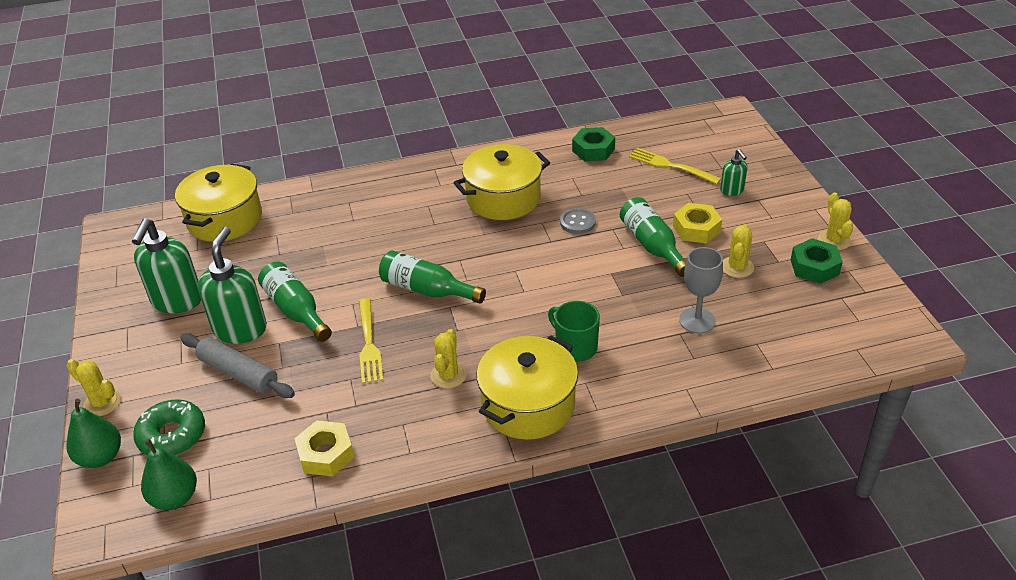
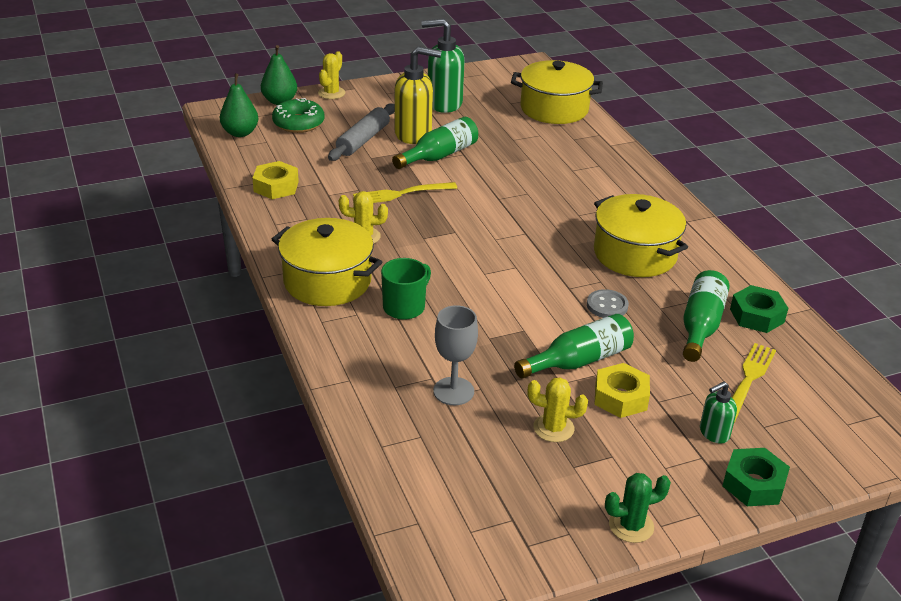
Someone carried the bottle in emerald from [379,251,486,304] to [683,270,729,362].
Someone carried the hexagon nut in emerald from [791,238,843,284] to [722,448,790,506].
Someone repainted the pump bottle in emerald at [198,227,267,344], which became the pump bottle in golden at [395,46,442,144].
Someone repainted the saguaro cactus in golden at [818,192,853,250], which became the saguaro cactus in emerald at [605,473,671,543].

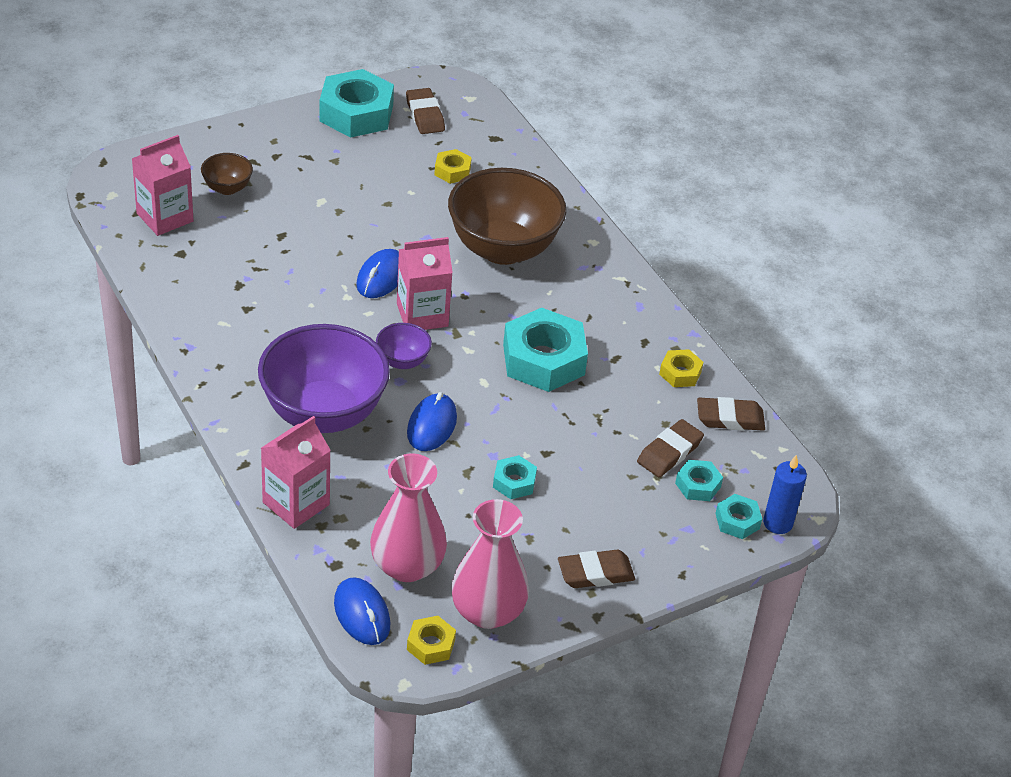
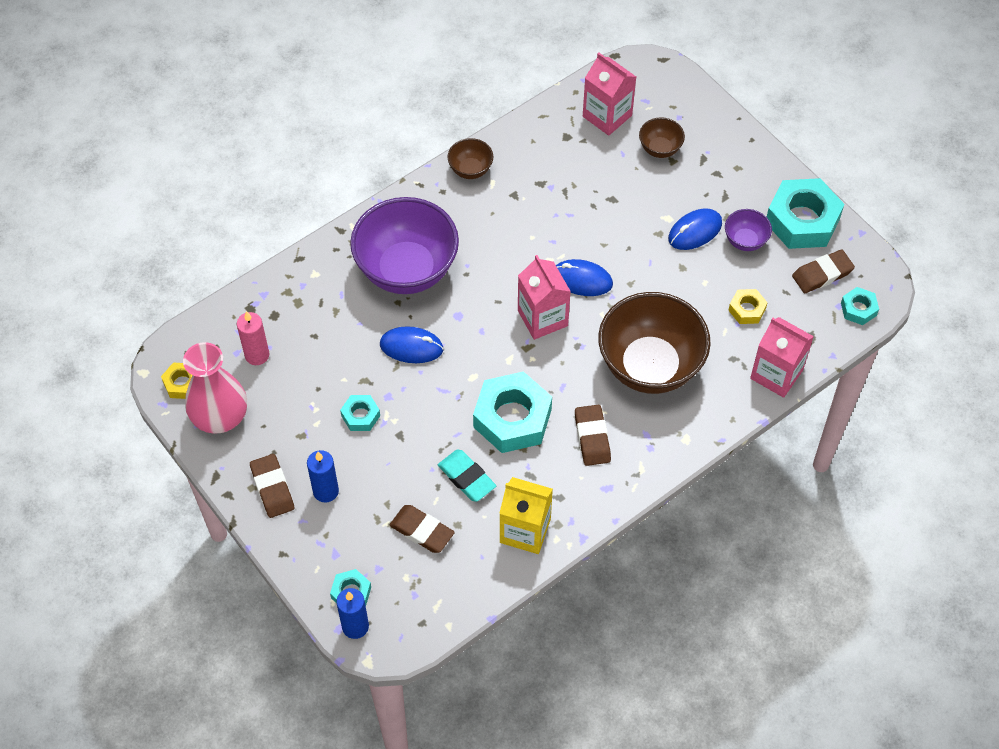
Someone put down the candle in cobalt at [307,450,339,502].
Someone put down the eraser in teal at [438,450,496,502].
Someone put down the bowl in brown at [448,138,493,179].
Someone carried the juice carton in rose-pink from [261,416,331,529] to [750,317,814,398].
Someone carried the PC mouse in cobalt from [334,577,390,645] to [668,208,722,250].
Someone carried the bowl in royal purple from [376,323,432,369] to [725,209,772,251].
Someone carried the hexagon nut in teal from [675,460,723,501] to [841,287,879,325].
Someone carried the eraser in brown from [697,397,765,431] to [575,405,611,466].
Someone swapped the tall vase in rose-pink at [370,453,447,582] for the candle in rose-pink at [237,311,269,365].
Someone swapped the hexagon nut in golden at [659,349,704,387] for the juice carton in golden at [499,477,553,554].

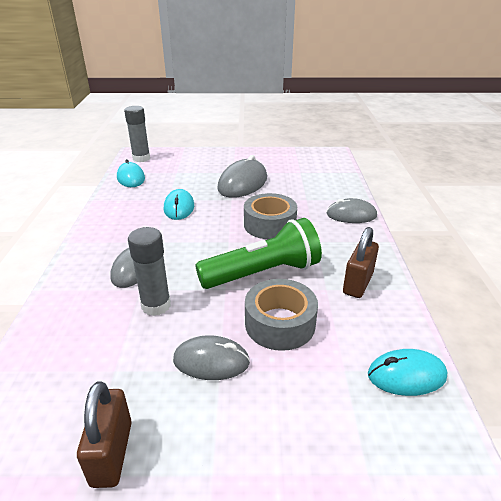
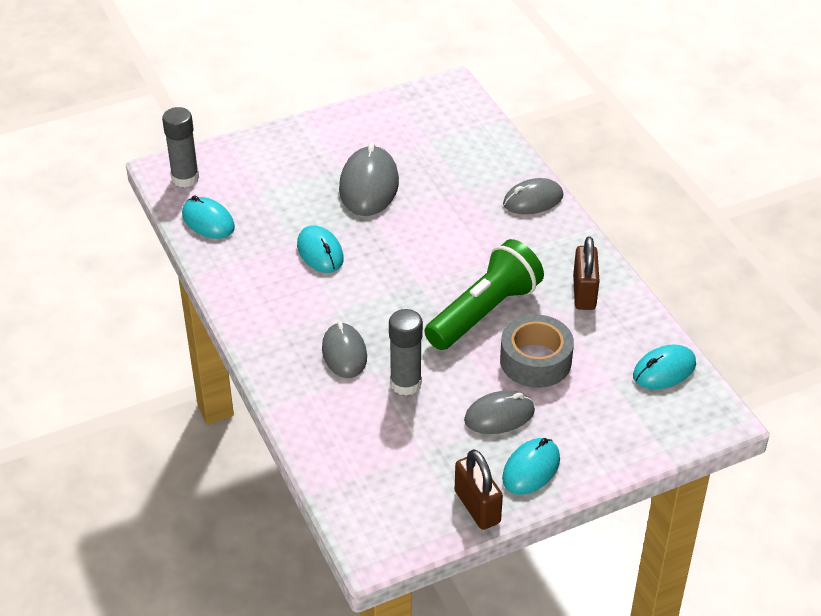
Someone took away the roll of tape in ash-grey at [244,193,297,239].
Someone put down the PC mouse in teal at [502,438,560,495].

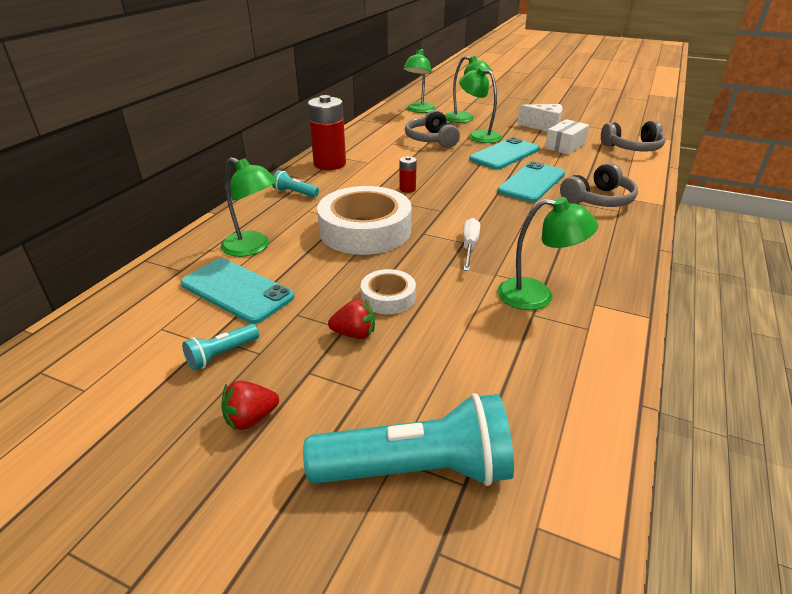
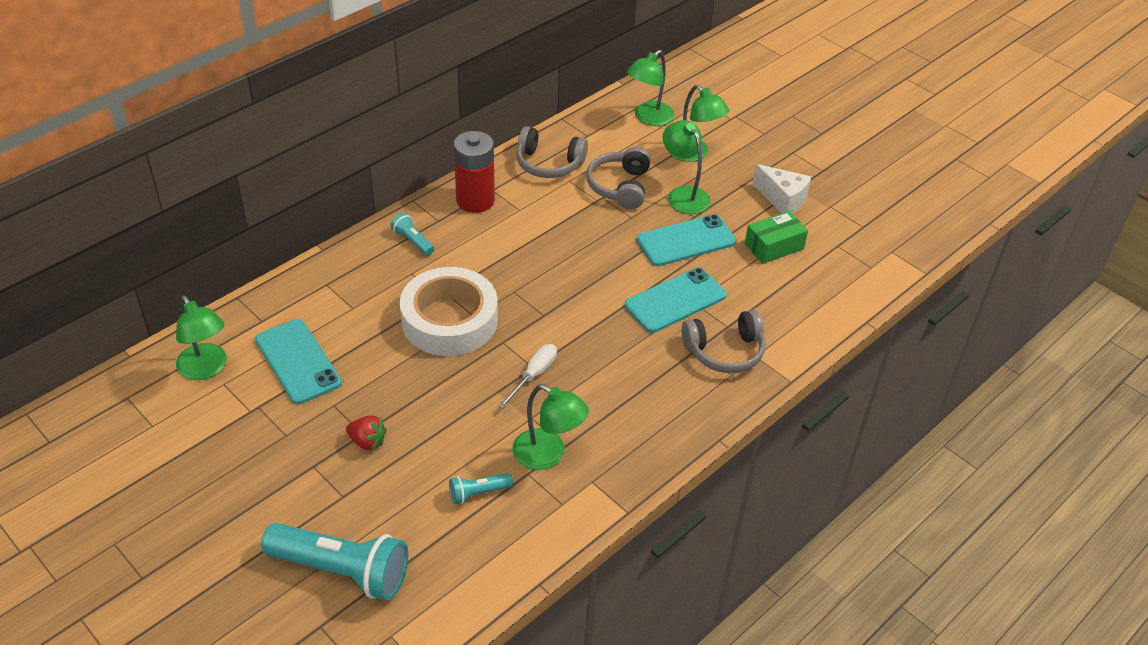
Someone took away the toy strawberry in crimson at [221,381,279,431].
Someone took away the roll of tape in white at [361,269,416,314].
Someone took away the power cell in crimson at [399,156,417,193].
Someone carried the torch in teal from [182,324,259,371] to [449,473,513,504].
Someone carried the reading lamp in emerald from [221,157,277,257] to [176,295,227,380].
Someone carried the headset in ash-grey from [601,121,666,151] to [516,126,588,178].
Someone repainted the package in white at [545,119,589,155], which became the package in emerald at [745,211,808,264].

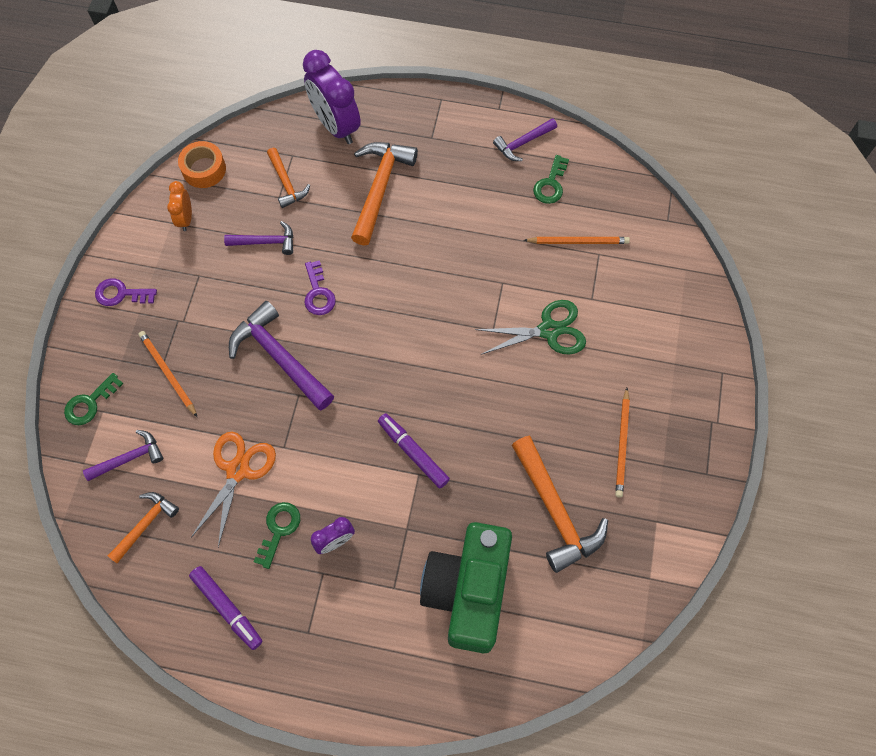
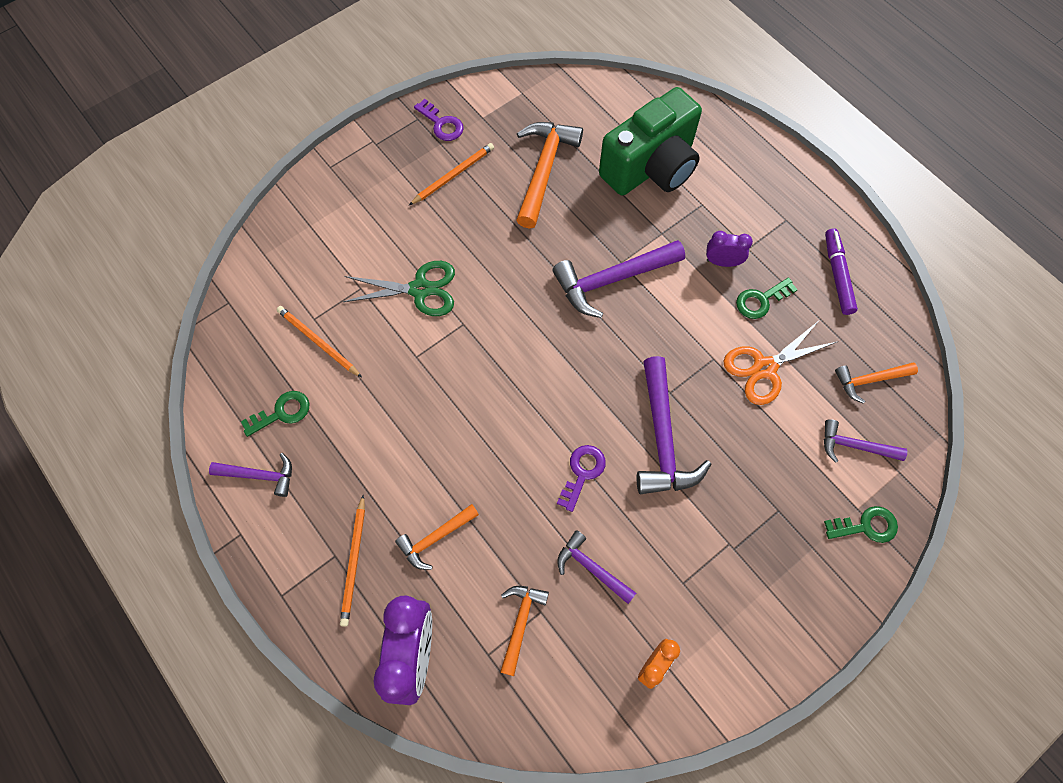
Someone took away the roll of tape in bright orange at [178,141,226,188].
Someone carried the door key in royal purple from [95,278,157,306] to [414,99,464,141].
Someone carried the wooden pencil in bright orange from [138,331,197,417] to [340,495,365,627].
Someone swapped the marker pen in royal purple at [378,413,450,489] for the hammer in royal purple at [553,240,685,318].
Someone rotated the shears in emerald at [475,300,586,355] by 150 degrees clockwise.
Someone scaled the hammer in bright orange at [351,142,418,245] by 0.57.

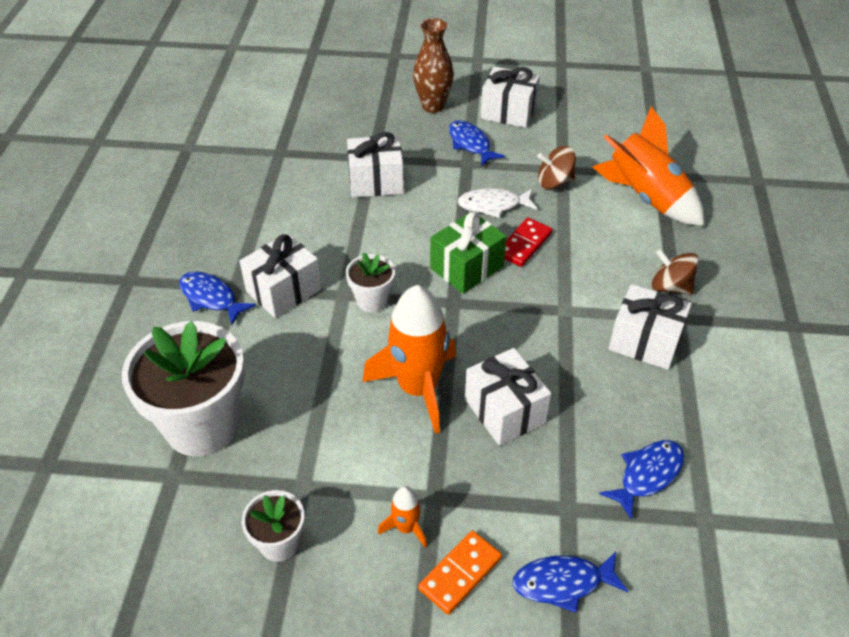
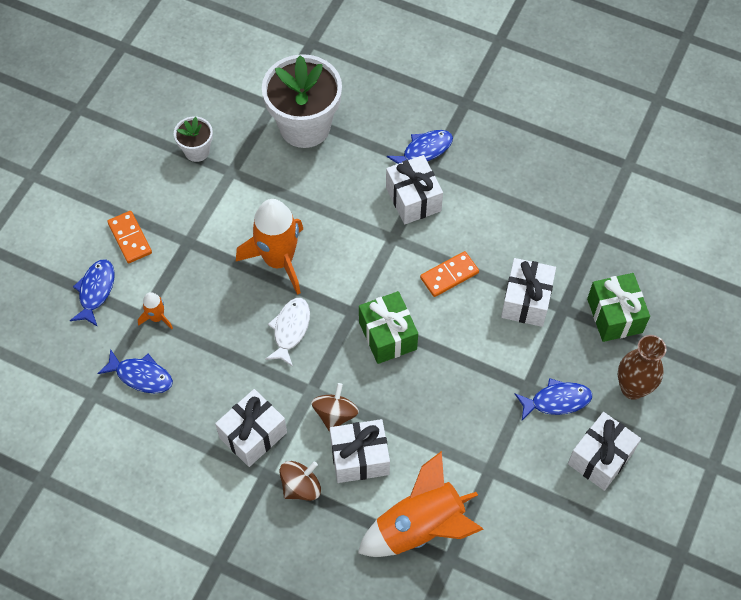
Someone took away the potted plant in white at [346,253,395,312].
Someone took away the domino in crimson at [504,218,552,267].
Someone put down the domino in bright orange at [420,251,479,297].
Someone put down the gift in emerald at [587,273,650,342].
Someone carried the rocket in bright orange from [378,486,427,548] to [138,292,173,329].
Someone carried the fish in white from [457,188,537,218] to [265,298,310,367].
Someone carried the gift in white from [465,348,551,446] to [330,419,390,483].
Someone carried the spinning top in brown from [537,146,576,189] to [311,383,359,432].
Someone rotated the fish in cobalt at [599,440,685,520] by 45 degrees counterclockwise.

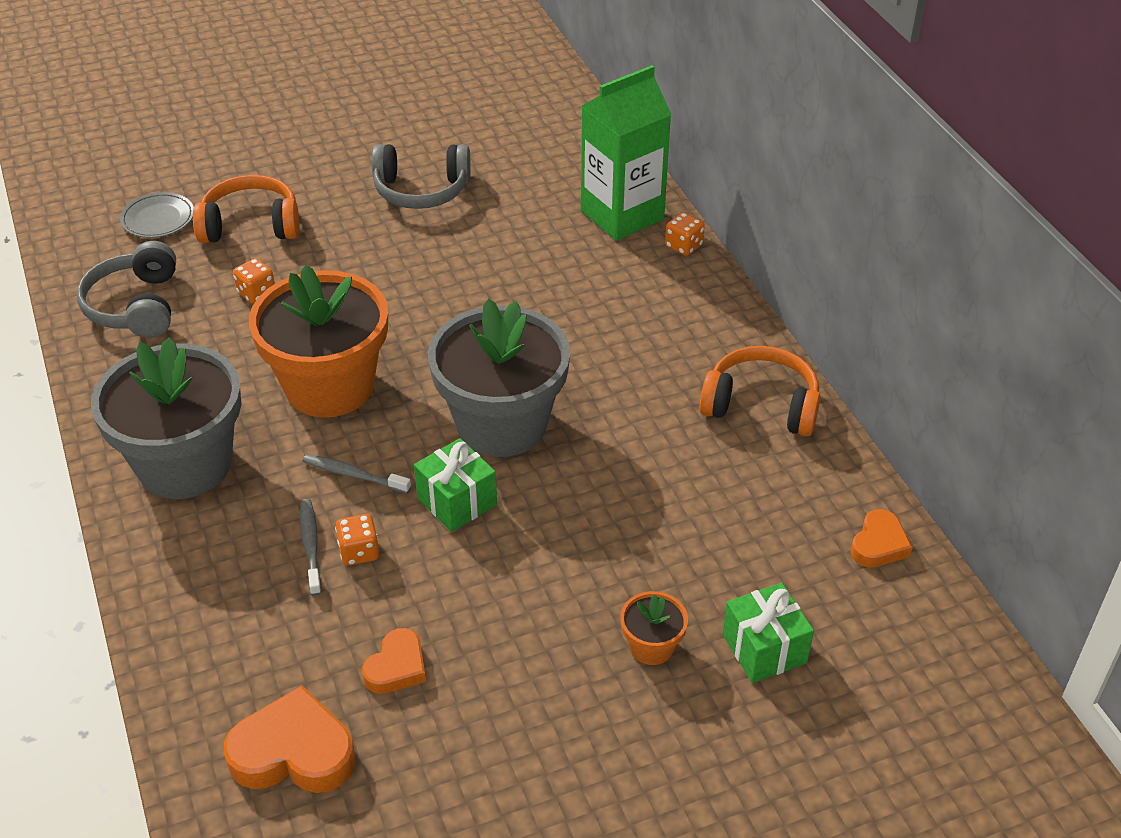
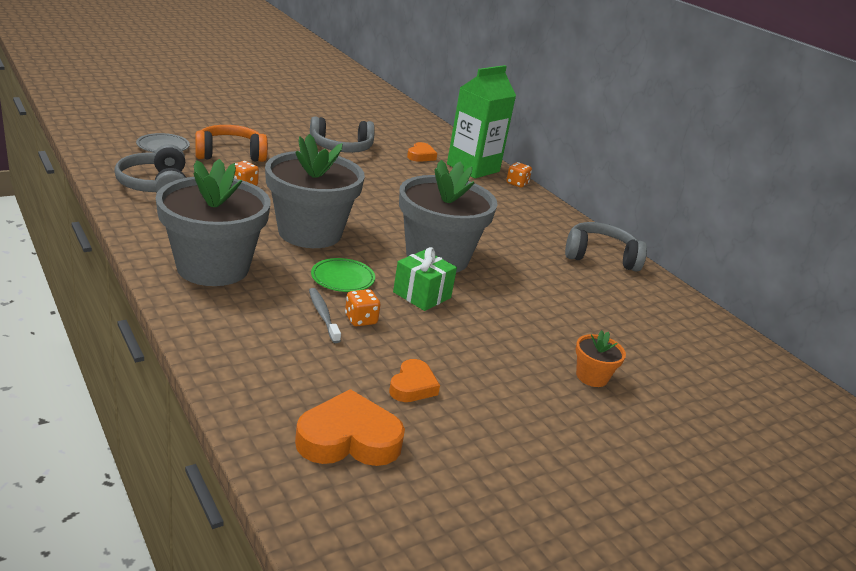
Someone took away the gift in emerald at [723,583,814,683].
Someone carried the love heart in bright orange from [851,509,912,568] to [407,142,437,162].
Someone swapped the tooth brush in ash-grey at [303,454,411,494] for the plate in emerald at [311,258,375,292].
Someone repainted the potted plant in bright orange at [249,265,388,418], which became the potted plant in ash-grey at [265,134,365,248].
Someone repainted the headset in bright orange at [700,346,820,436], which became the headset in ash-grey at [565,222,647,272].

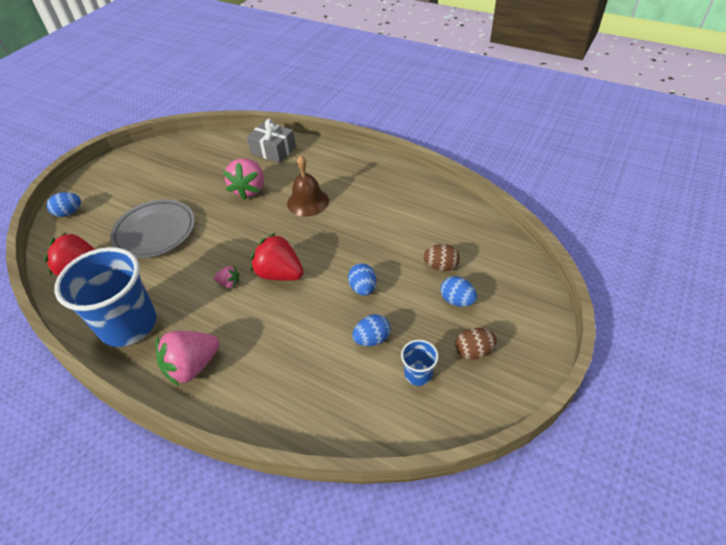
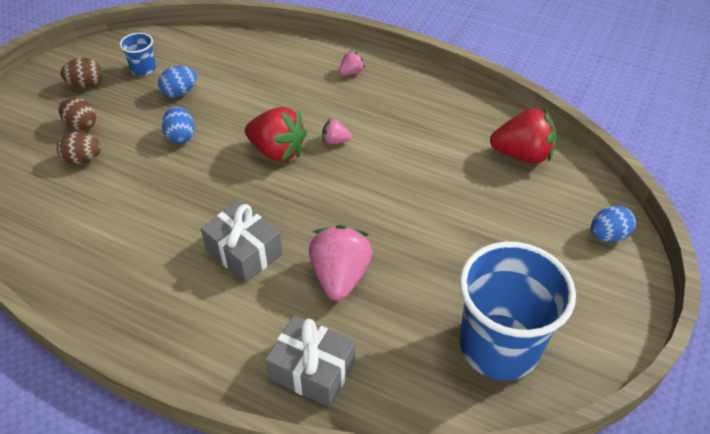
Someone took away the plate in ash-grey at [110,199,195,258].
Someone carried the beaker in cobalt from [54,247,157,347] to [459,242,576,380].
Someone swapped the school bell in brown at [287,155,329,217] for the gift in ash-grey at [201,201,283,283].
Someone repainted the egg shape in cobalt at [440,276,477,307], which became the egg shape in brown at [59,97,96,131].
Someone scaled the toy strawberry in rose-pink at [156,331,220,386] by 0.48.

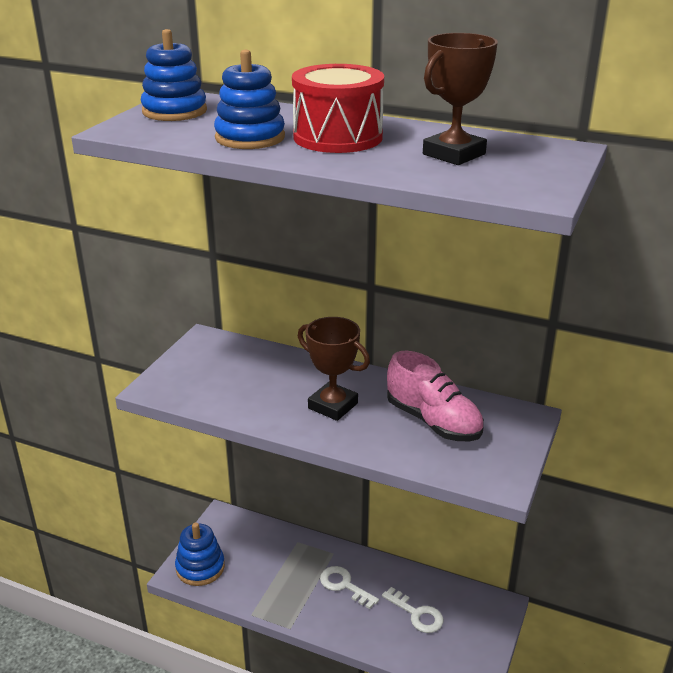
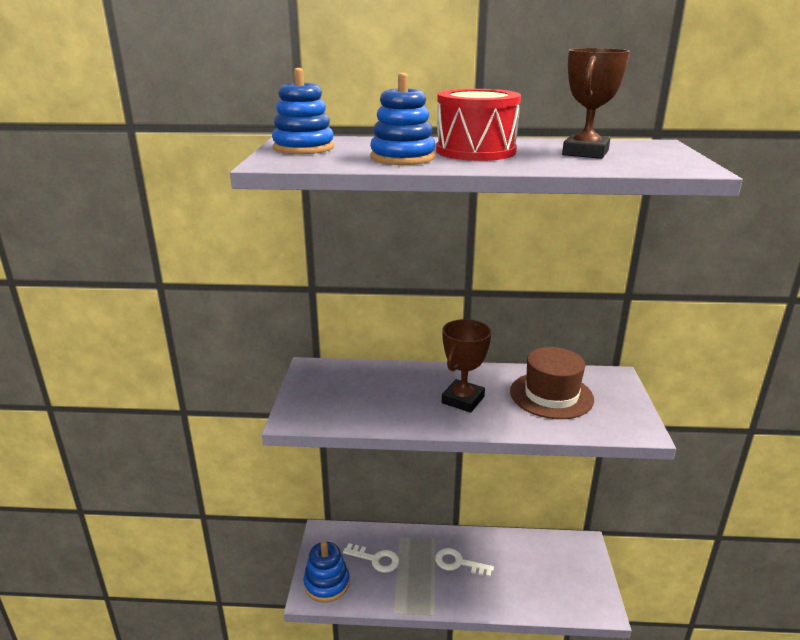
Someone carried the door key in white from [382,587,443,633] to [343,543,399,573].
Someone swapped the lace-up shoe in rose-pink at [387,351,484,441] for the tall hat in brown at [510,347,594,419].
Someone rotated the trophy in brown at [298,317,370,421] by 75 degrees counterclockwise.

